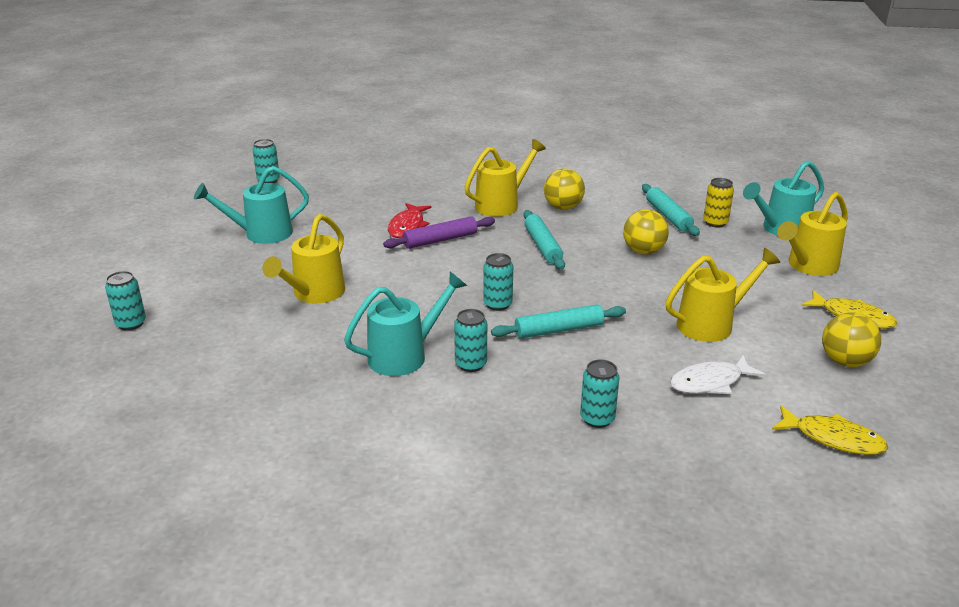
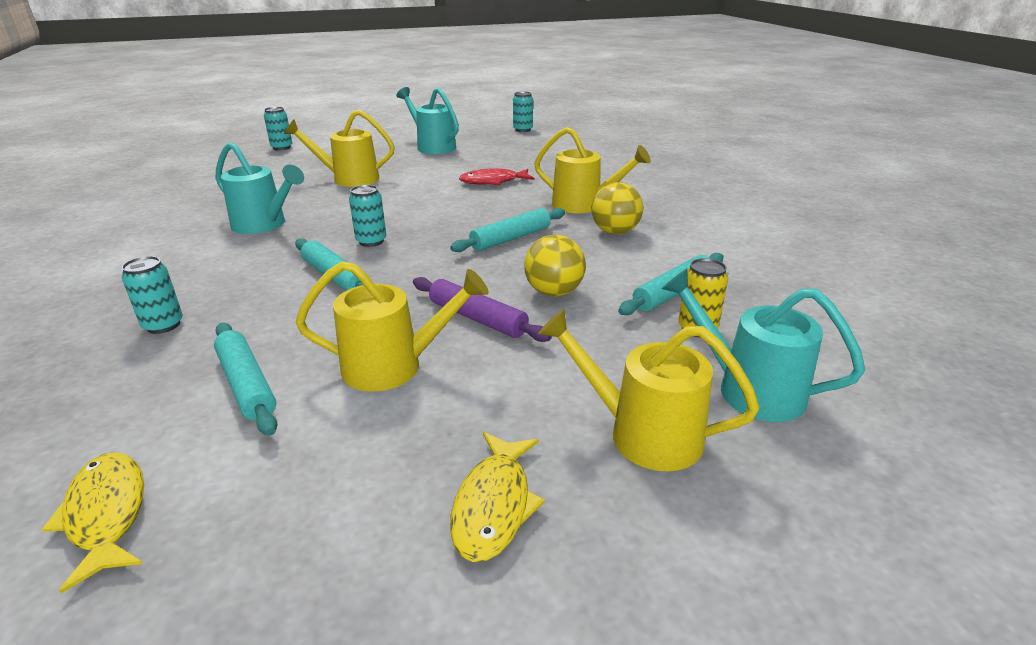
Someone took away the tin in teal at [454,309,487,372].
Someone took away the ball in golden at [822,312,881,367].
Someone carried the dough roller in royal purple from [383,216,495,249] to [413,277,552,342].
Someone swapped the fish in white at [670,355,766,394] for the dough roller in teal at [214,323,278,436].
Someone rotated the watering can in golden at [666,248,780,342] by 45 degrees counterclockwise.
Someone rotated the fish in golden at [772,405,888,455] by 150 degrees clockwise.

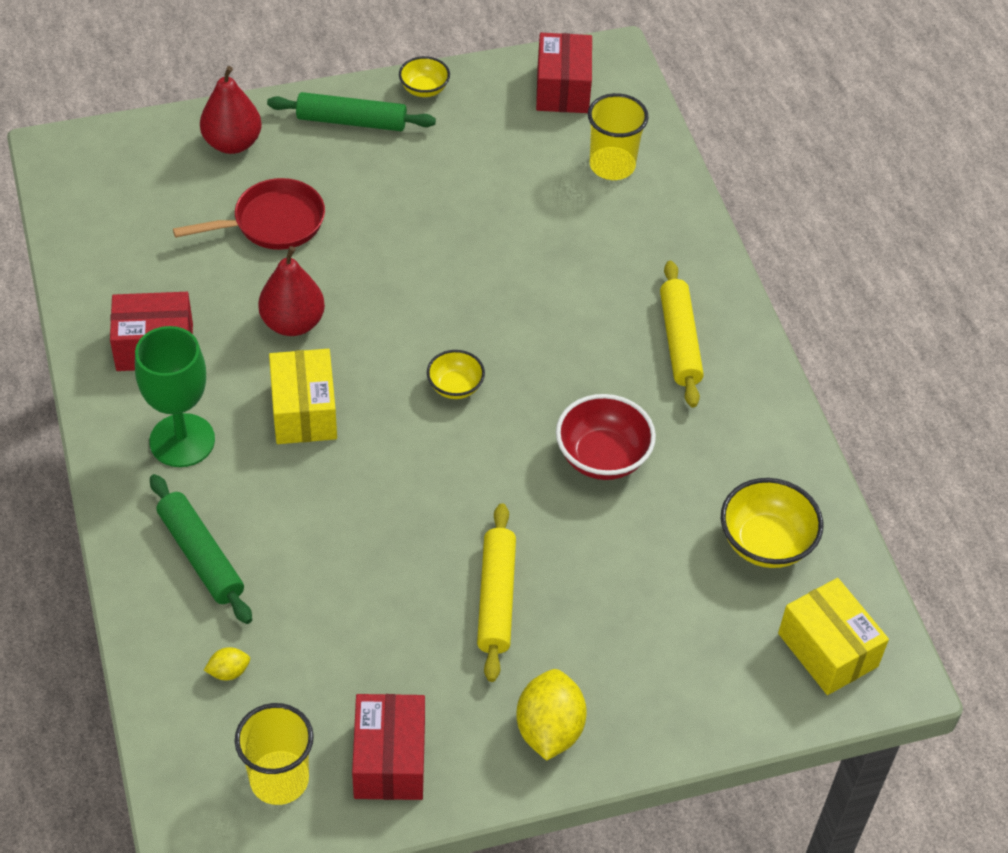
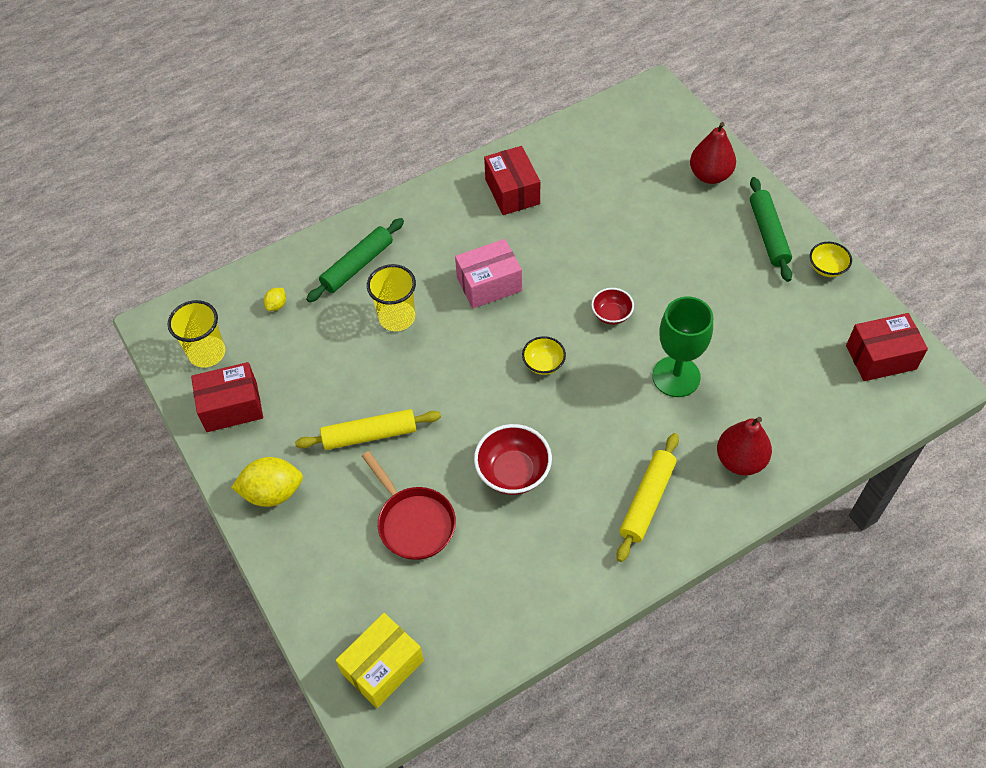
Someone took away the bowl in golden at [721,478,823,568].
Someone put down the bowl in crimson at [591,288,634,325].
Someone carried the goblet in emerald from [135,326,215,467] to [652,297,713,397].
Someone carried the pan in crimson from [173,178,325,250] to [362,451,456,560].
Someone carried the pear in crimson from [258,246,325,336] to [717,417,772,475].
Someone carried the beaker in golden from [588,93,649,180] to [367,264,416,331].
Someone repainted the package in golden at [269,349,337,444], which became the package in rose-pink at [455,239,522,308].
Someone rotated the toy lemon in golden at [204,647,250,680] by 60 degrees clockwise.
Someone rotated the dough roller in golden at [660,261,704,407] by 45 degrees counterclockwise.

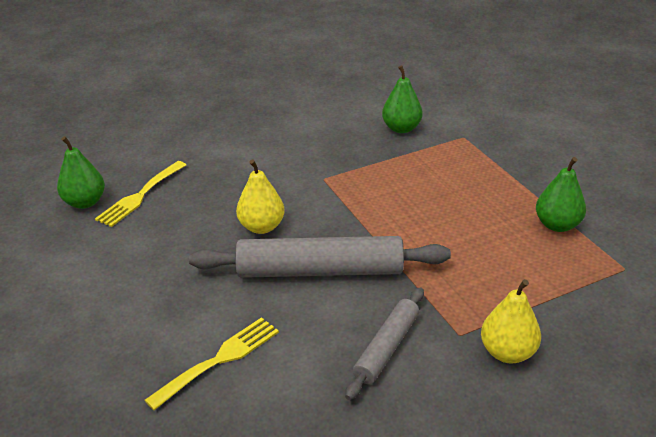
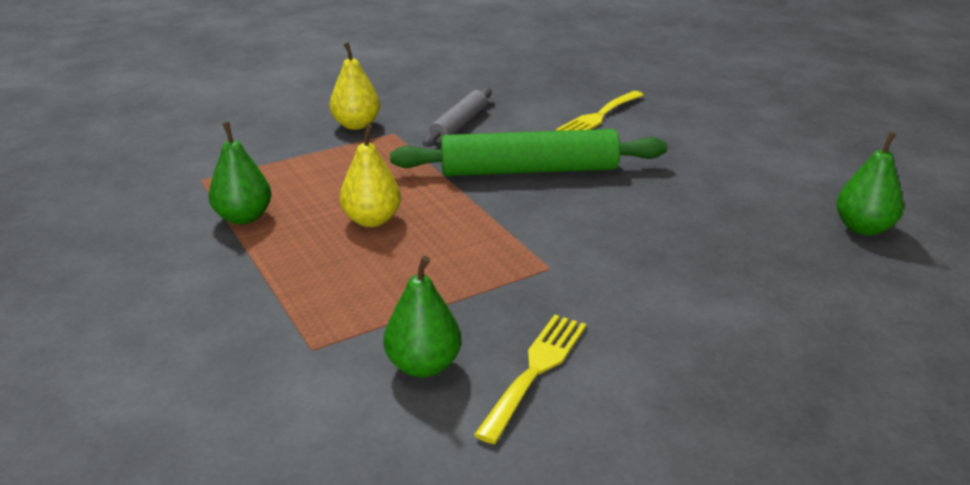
Someone carried the fork in golden from [95,161,186,227] to [474,315,586,444].
Someone carried the pear in golden from [236,159,285,234] to [340,124,401,227].
Someone repainted the dough roller in ash-grey at [189,236,451,278], which became the dough roller in emerald at [390,129,667,176].

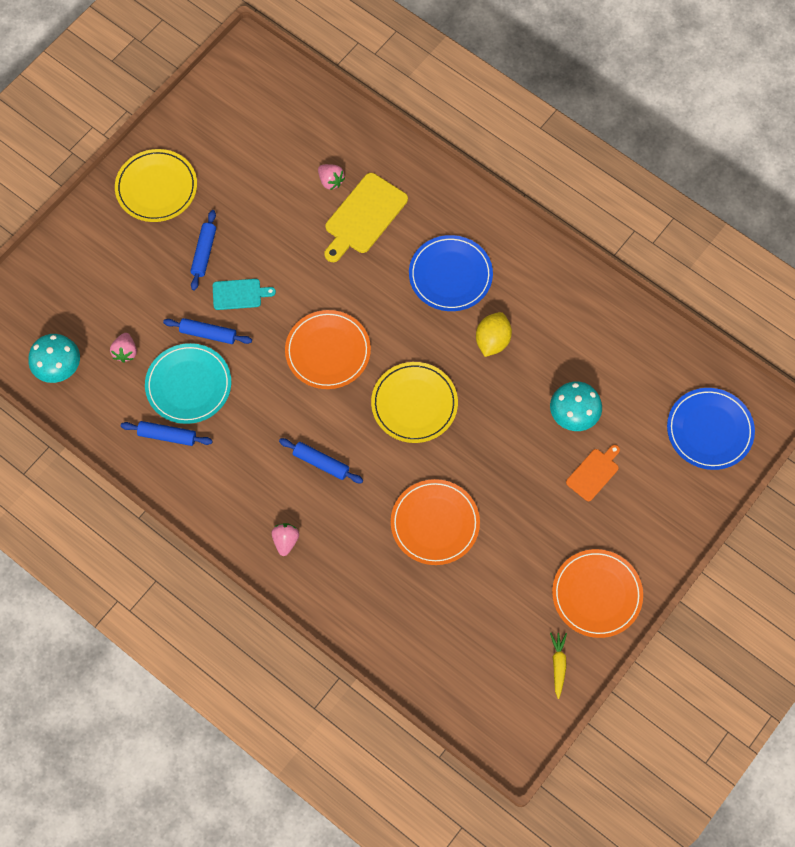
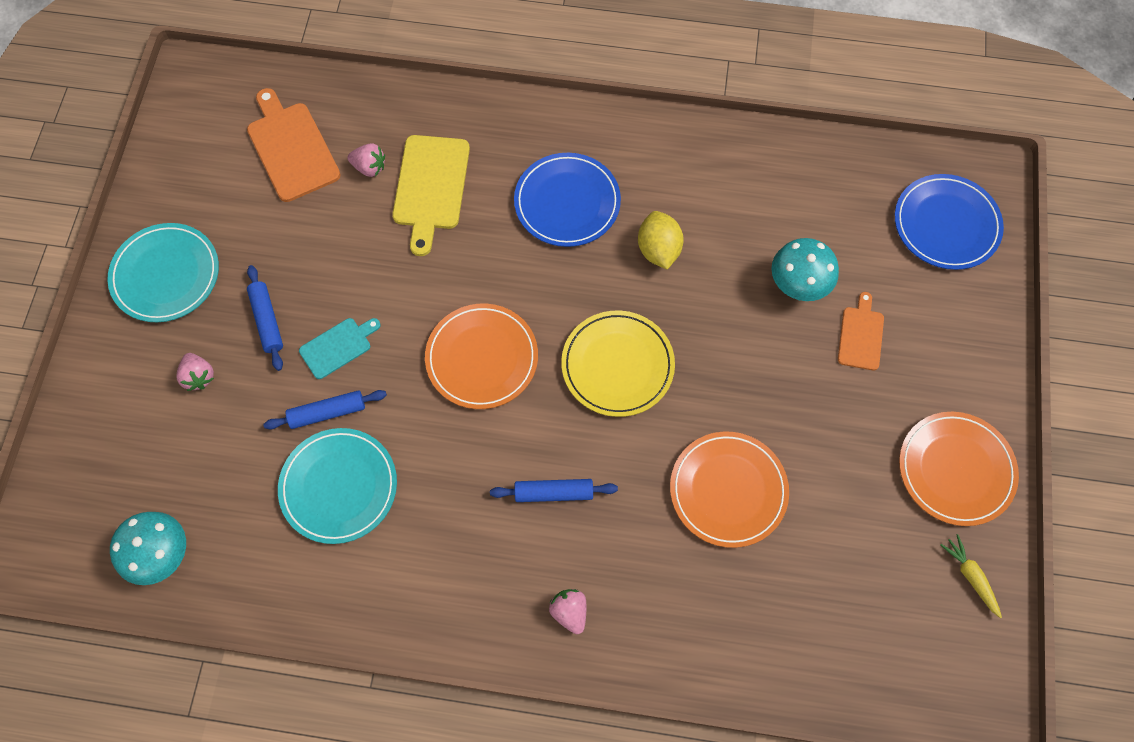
Someone took away the dough roller in cobalt at [121,421,213,446].
Someone put down the cutting board in bright orange at [247,88,341,202].
Someone carried the toy strawberry in rose-pink from [110,333,137,363] to [176,353,214,391].
Someone repainted the plate in golden at [115,149,197,222], which became the plate in teal at [107,223,219,322].

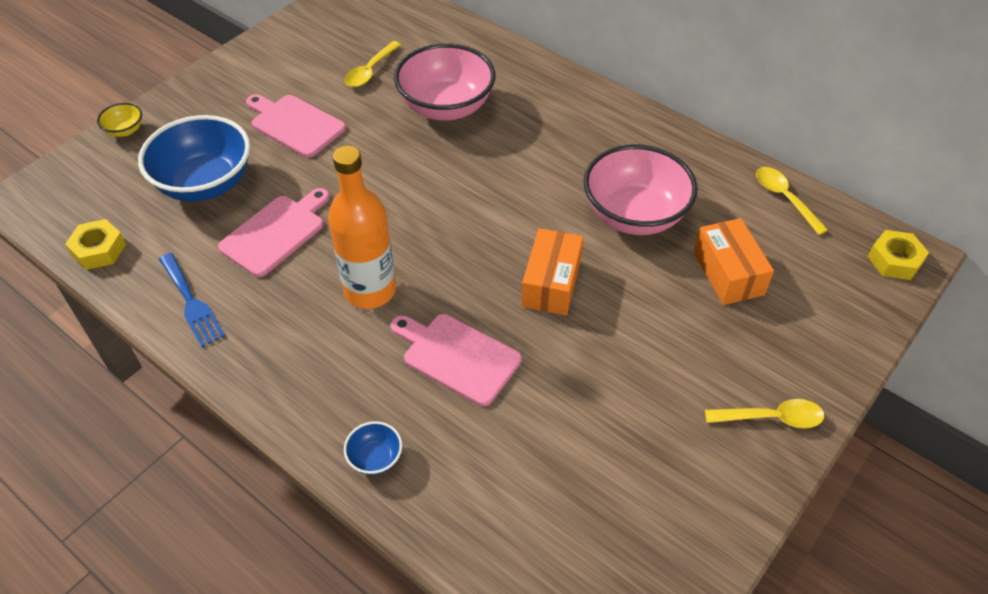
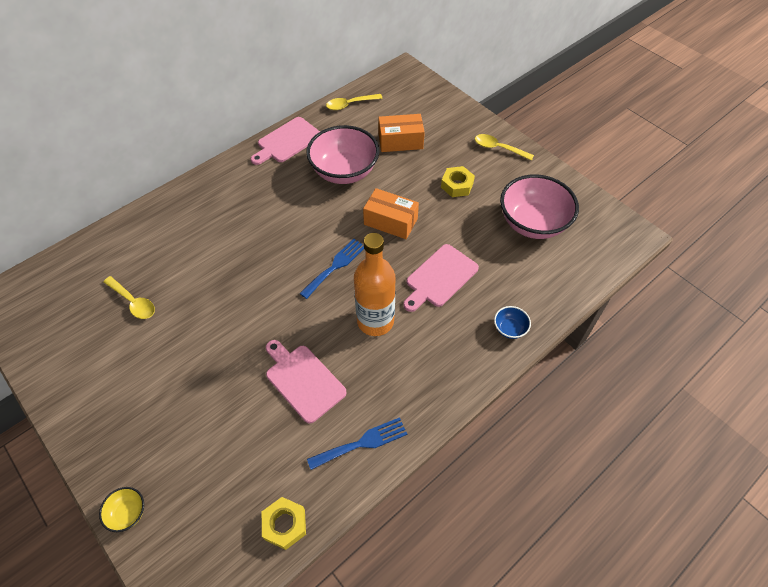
Someone took away the bowl in cobalt at [138,115,250,202].
Someone put down the fork in cobalt at [299,239,364,299].
Someone carried the cutting board in rose-pink from [246,94,346,158] to [251,117,320,165].
Someone carried the bowl in rose-pink from [394,43,495,121] to [500,174,579,239].
Someone carried the hexagon nut in golden from [867,230,929,280] to [441,166,475,197].
Someone rotated the teaspoon in golden at [705,399,824,428] by 75 degrees counterclockwise.

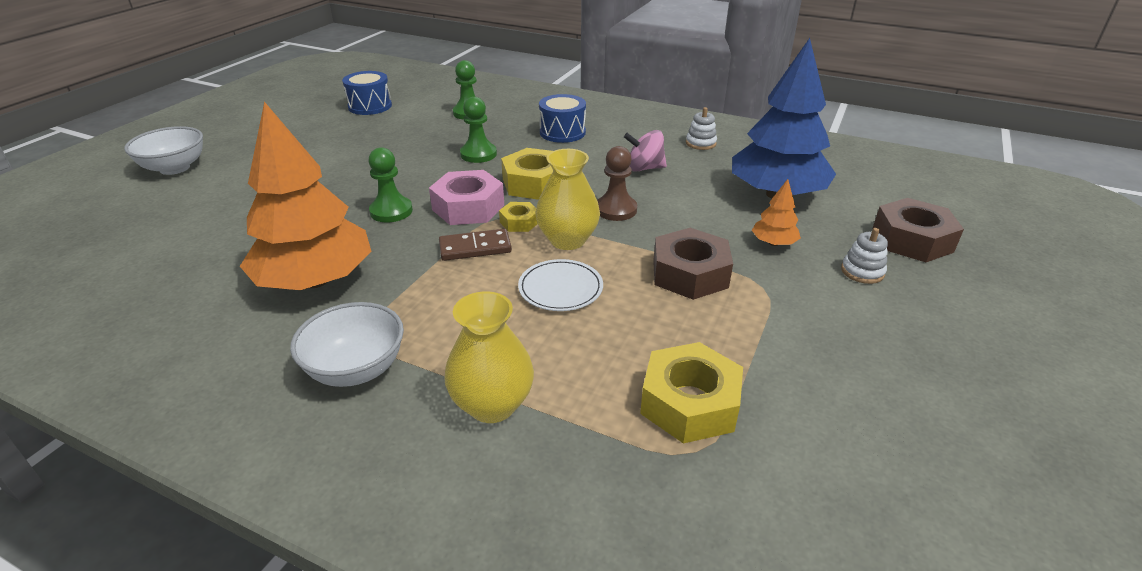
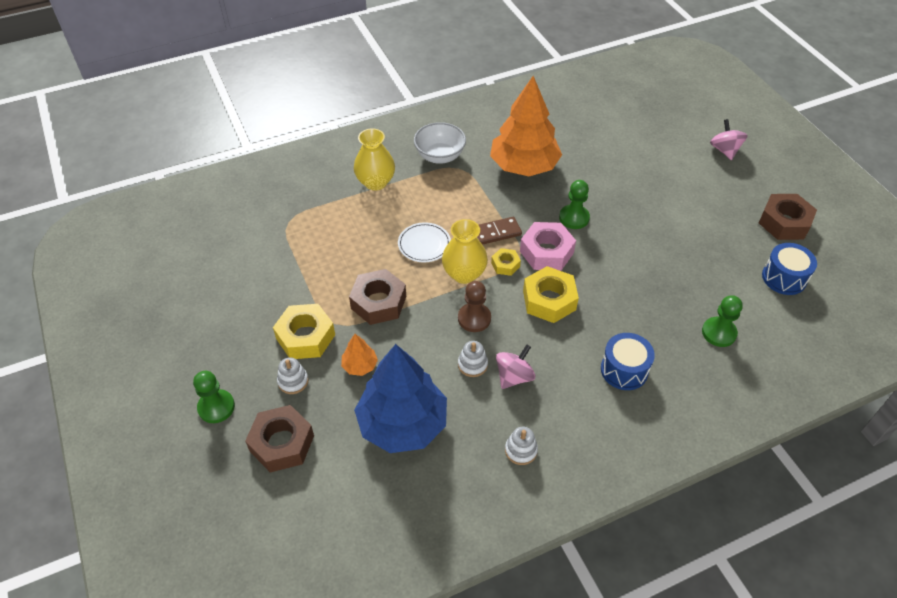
Someone put down the stacking toy in white at [458,341,488,377].
Someone put down the hexagon nut in brown at [759,194,817,240].
Someone carried the game pawn in emerald from [460,97,497,163] to [193,371,235,423].
Someone carried the hexagon nut in golden from [640,342,743,444] to [273,304,335,359].
Someone swapped the bowl in white at [124,126,203,175] for the spinning top in rose-pink at [710,119,748,160].
Someone rotated the domino in brown at [439,229,512,261] by 45 degrees clockwise.

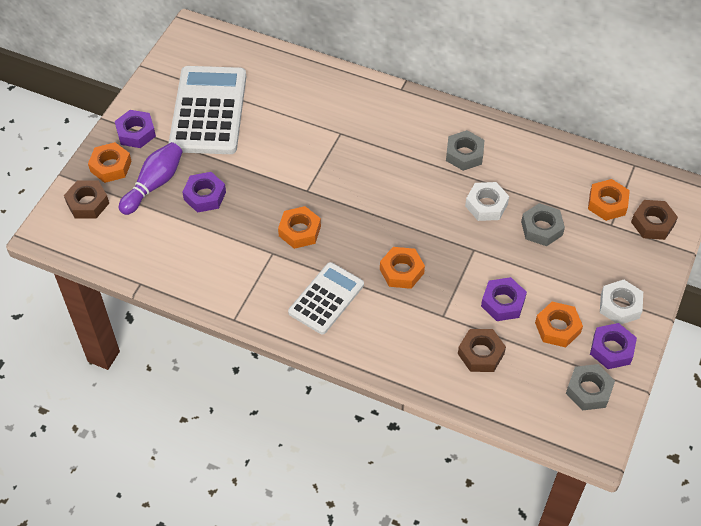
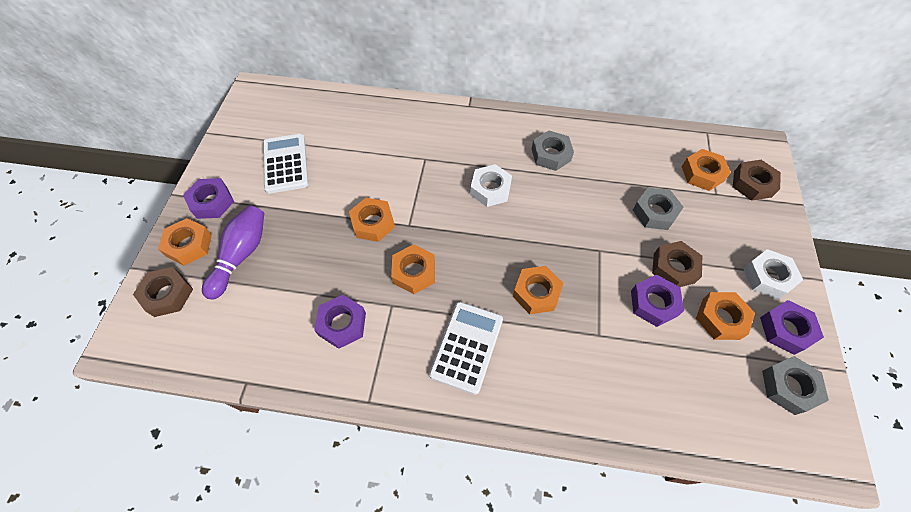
Someone put down the hexagon nut in bright orange at [349,198,395,242].
Someone carried the hexagon nut in royal purple from [182,172,226,213] to [314,295,366,349].
Someone carried the hexagon nut in brown from [458,329,506,372] to [652,241,702,287].
Someone carried the hexagon nut in white from [465,182,509,221] to [470,164,512,207].
Someone scaled the pocket calculator in white at [169,66,246,154] by 0.60.

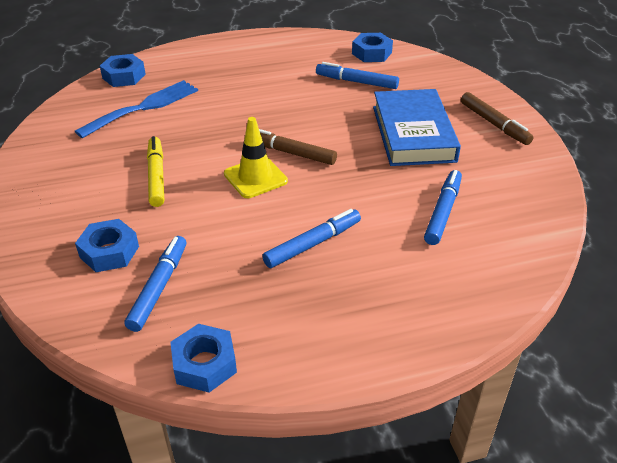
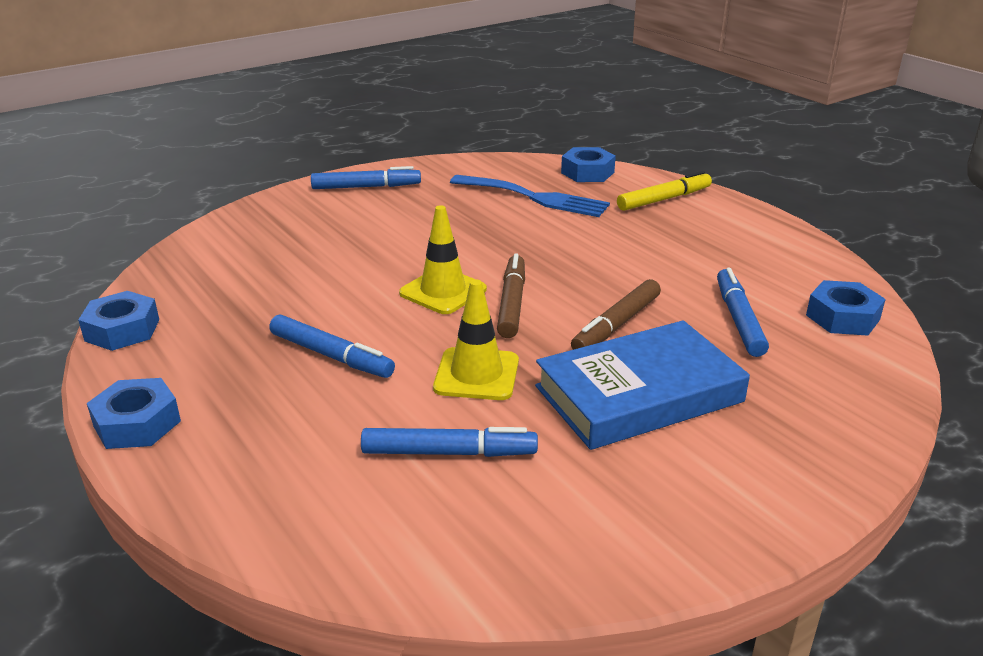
Someone put down the safety cone in golden at [433,279,519,400].
Someone carried the hexagon nut in cobalt from [75,219,139,272] to [87,378,181,449].
Someone carried the marker pen in cobalt from [124,236,186,332] to [311,166,421,189].
Someone carried the marker pen in golden from [147,136,164,207] to [617,171,712,211].
Someone carried the marker pen in brown from [461,92,534,145] to [571,279,661,350].

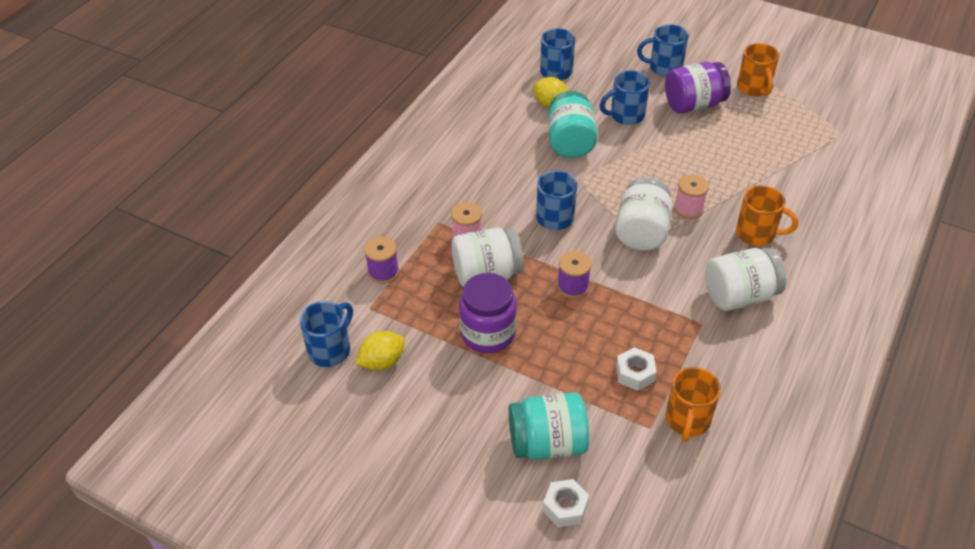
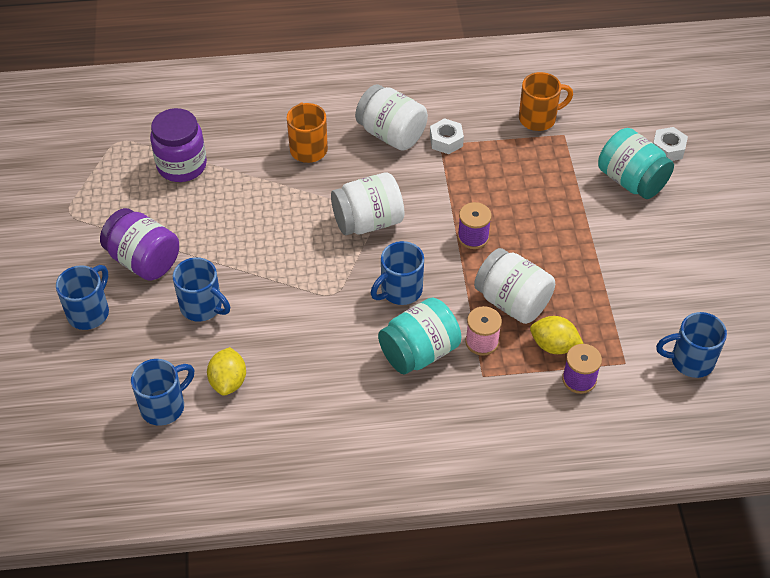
Someone took away the spool in rose-pink at [674,174,709,219].
Someone took away the coffee mug in bright orange at [737,43,779,97].
Someone carried the toy lemon in golden from [356,331,405,371] to [530,316,584,354].
Someone carried the jam jar in royal purple from [459,273,517,353] to [150,108,207,182].
Someone carried the jam jar in teal from [548,91,597,158] to [378,298,461,374].
Someone carried the hexagon nut in white from [616,347,657,391] to [430,118,464,154].
Someone rotated the coffee mug in cobalt at [637,24,689,77] by 120 degrees counterclockwise.

